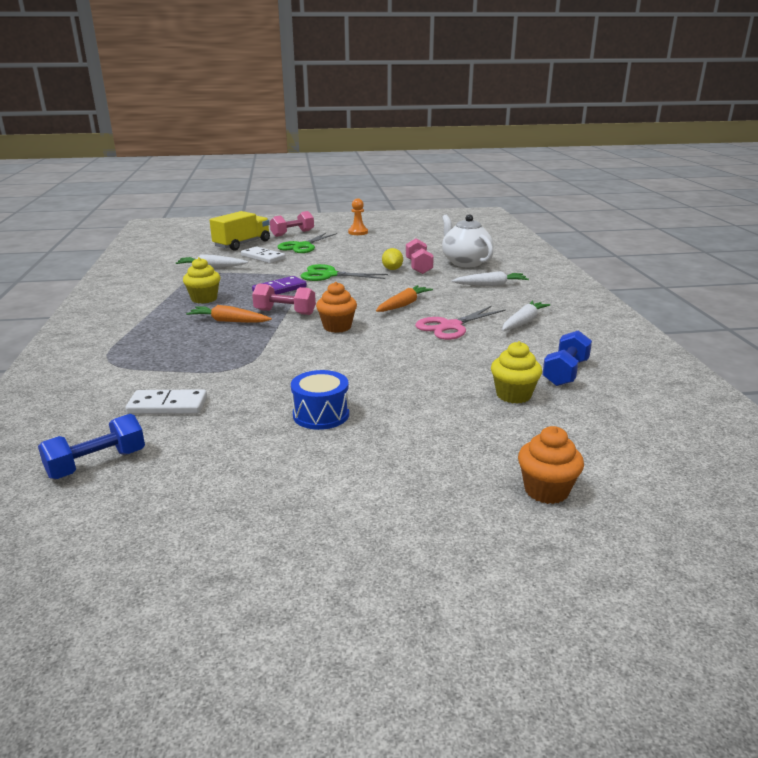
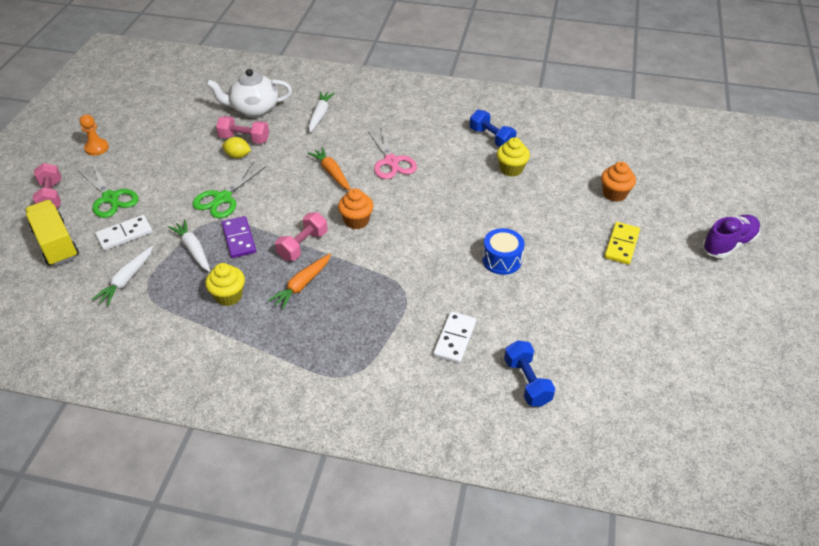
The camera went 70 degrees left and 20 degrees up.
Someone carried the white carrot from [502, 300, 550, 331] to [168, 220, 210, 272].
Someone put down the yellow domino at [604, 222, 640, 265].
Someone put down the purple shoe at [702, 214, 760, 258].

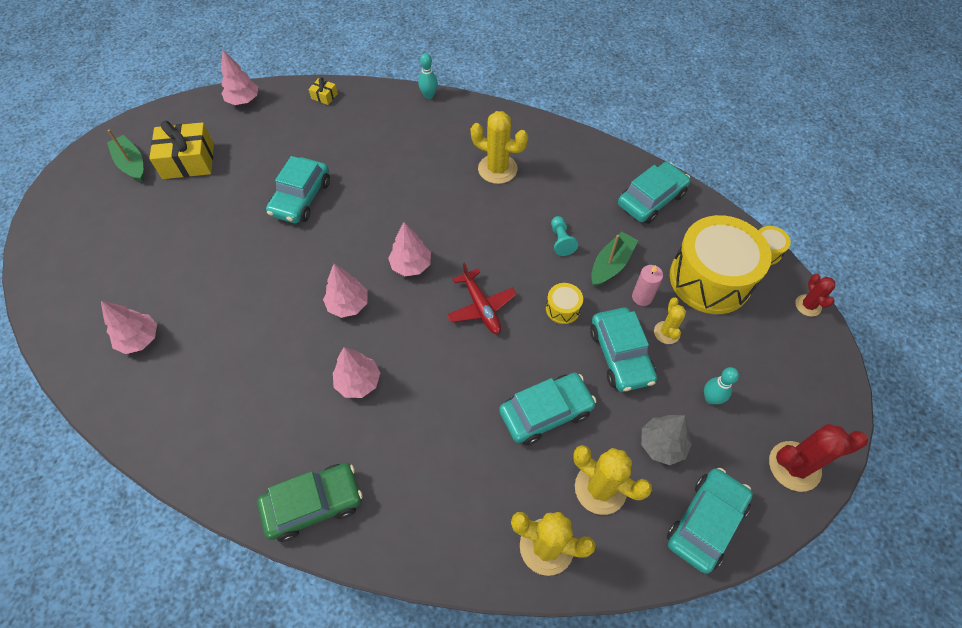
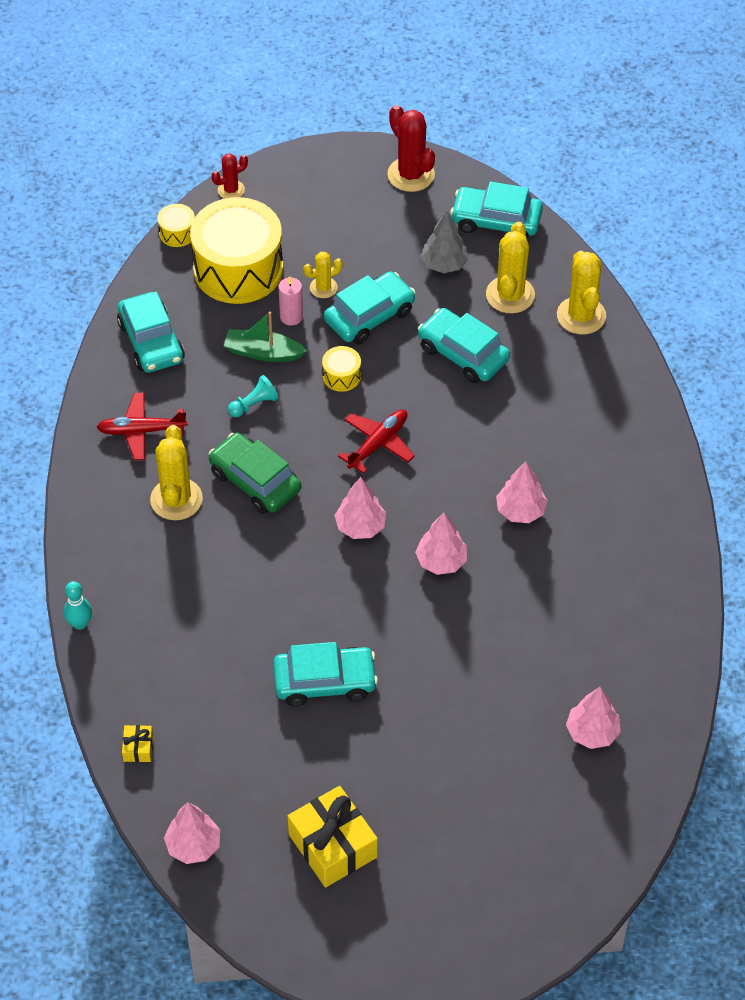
The camera went 115 degrees left and 5 degrees down.
Someone took away the green boat at [107, 130, 144, 182].
Someone carried the green car from [257, 463, 363, 542] to [209, 433, 301, 514].
Someone rotated the turquoise car at [618, 162, 690, 224] by 135 degrees counterclockwise.
Someone took away the turquoise bowling pin at [704, 367, 739, 404].
Someone put down the red plane at [97, 393, 187, 460].

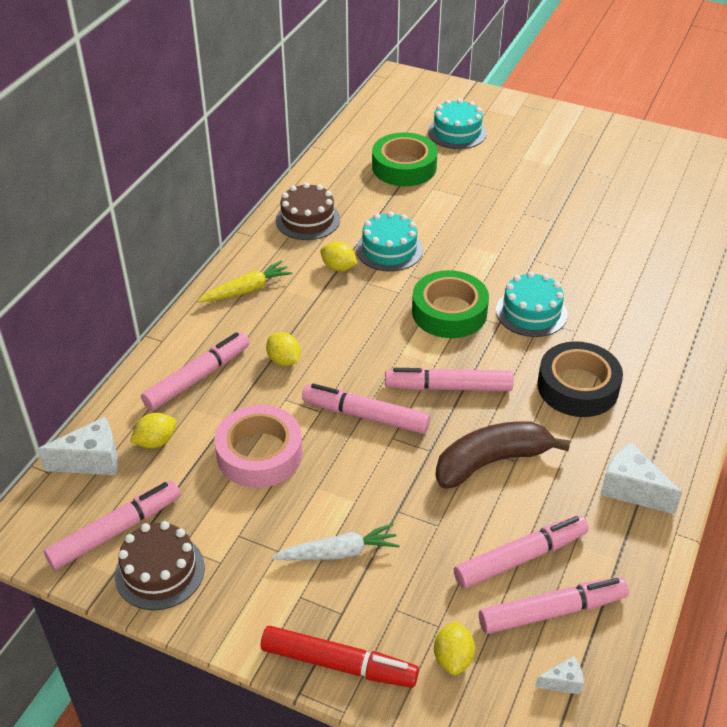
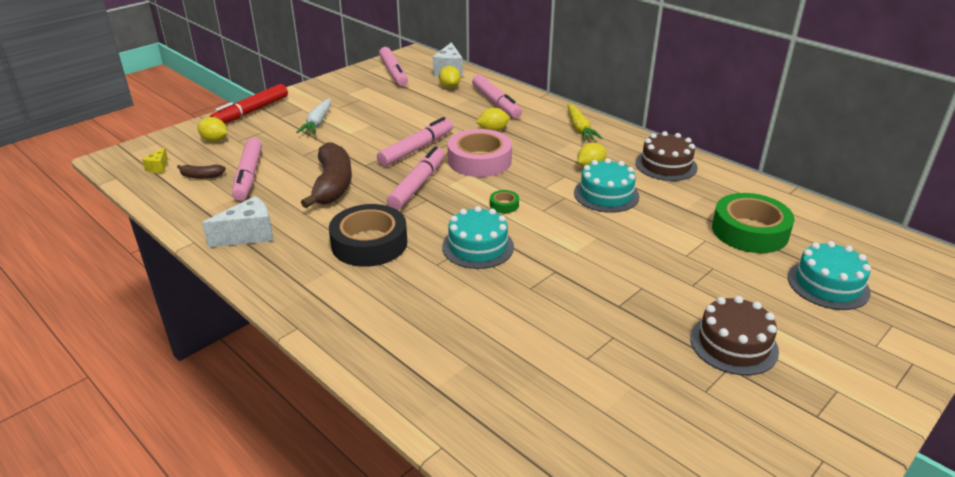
The camera went 110 degrees right and 10 degrees down.
Someone carried the brown cake from [115, 521, 205, 610] to [690, 296, 779, 375].
Someone carried the pink tape from [214, 405, 303, 488] to [448, 129, 512, 177].
Someone scaled the green tape at [412, 270, 489, 338] by 0.42.
Someone swapped the pink marker at [479, 577, 629, 634] for the brown banana at [177, 164, 226, 179].
Someone repainted the white cheese at [535, 656, 584, 695], which became the yellow cheese at [142, 147, 168, 173].

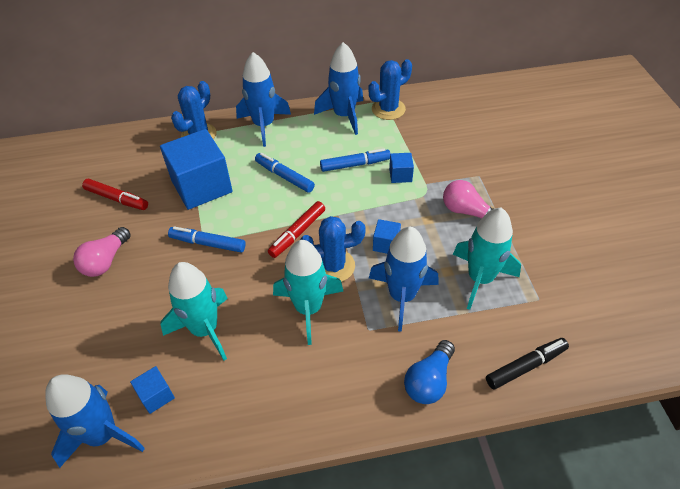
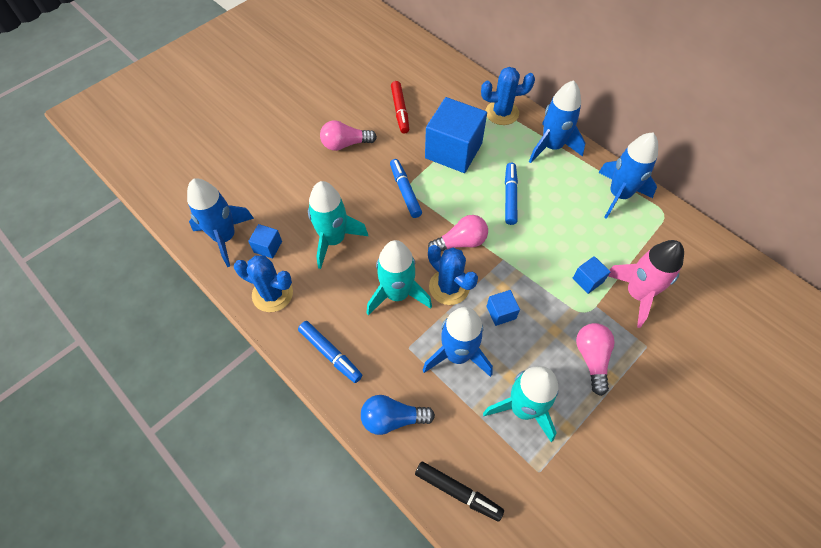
The camera went 55 degrees right and 10 degrees up.
Someone swapped the red marker at [268, 201, 325, 258] for the pink light bulb at [428, 215, 488, 251].
Someone carried the blue marker from [320, 148, 391, 172] to [298, 321, 362, 383].
Someone carried the blue cactus from [369, 59, 412, 120] to [234, 255, 293, 312].
Someone put down the pink rocket at [608, 240, 684, 328].

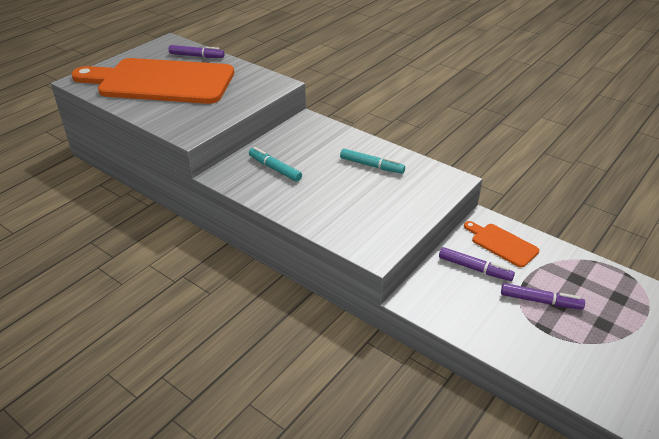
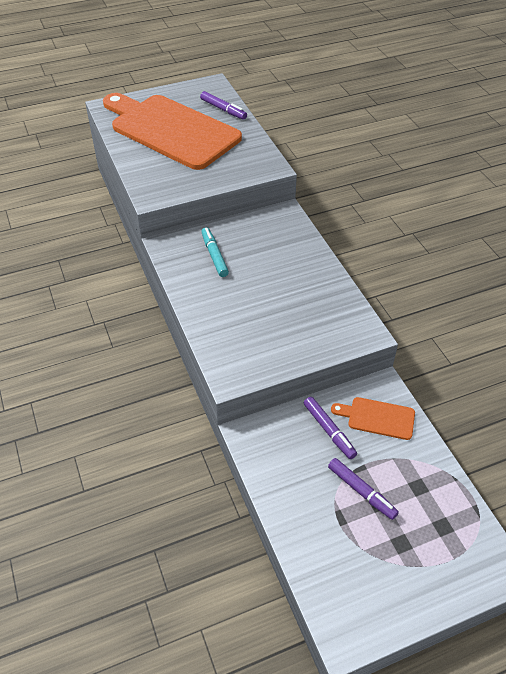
The camera went 30 degrees right and 10 degrees up.
Someone took away the turquoise marker at [340, 149, 405, 174].
Someone rotated the orange cutting board at [464, 221, 539, 268] by 60 degrees counterclockwise.

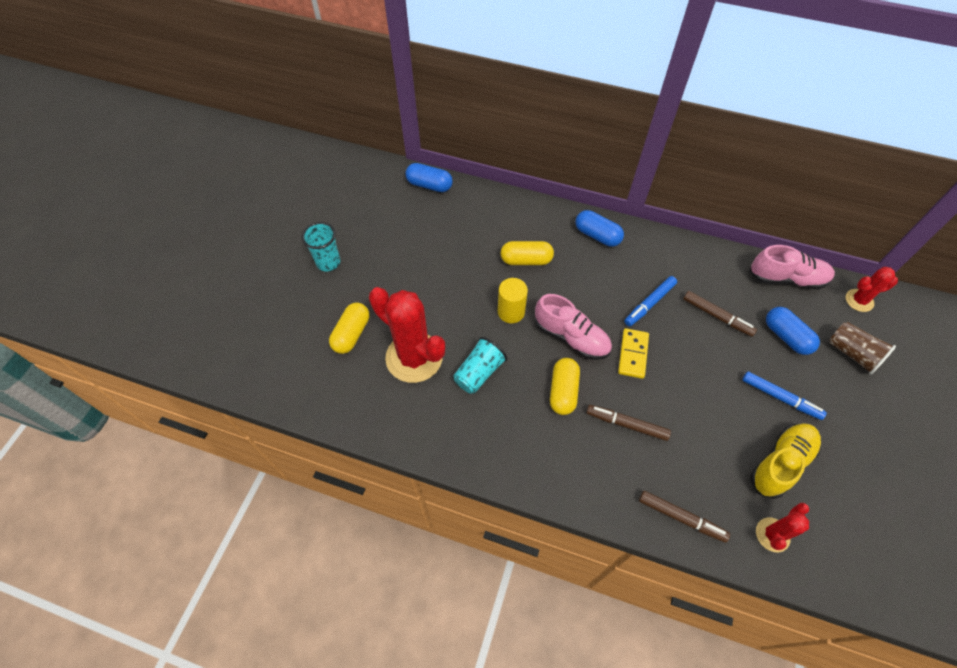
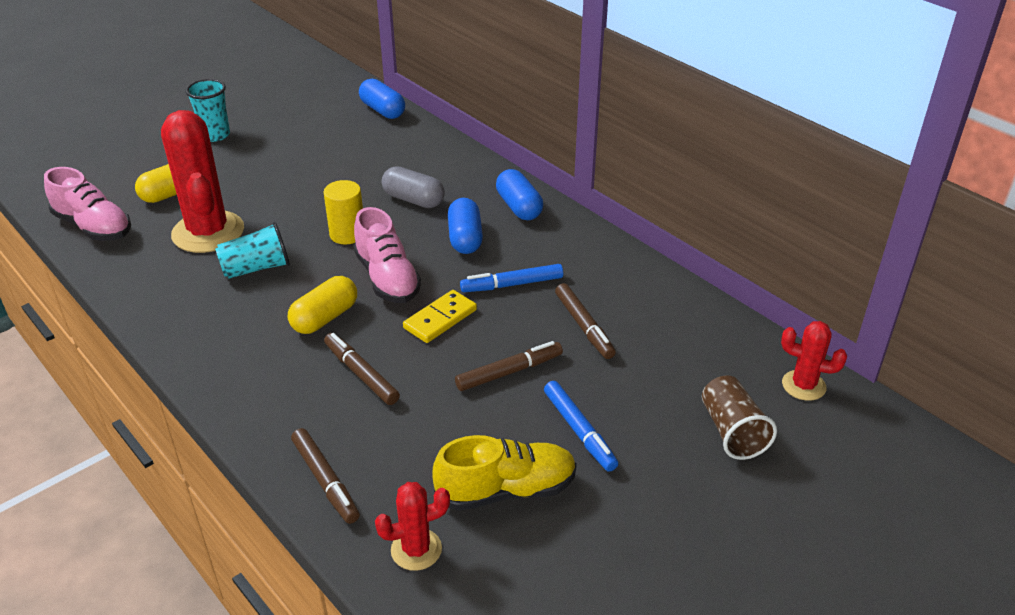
The camera went 30 degrees right and 20 degrees down.
Someone repainted the yellow capsule at [501, 241, 554, 265], which became the grey capsule at [382, 166, 445, 208].
Someone carried the pink shoe from [749, 245, 835, 290] to [44, 167, 131, 241].
Someone carried the blue capsule from [766, 307, 820, 355] to [448, 198, 483, 254].
Someone put down the brown marker at [455, 341, 563, 391].

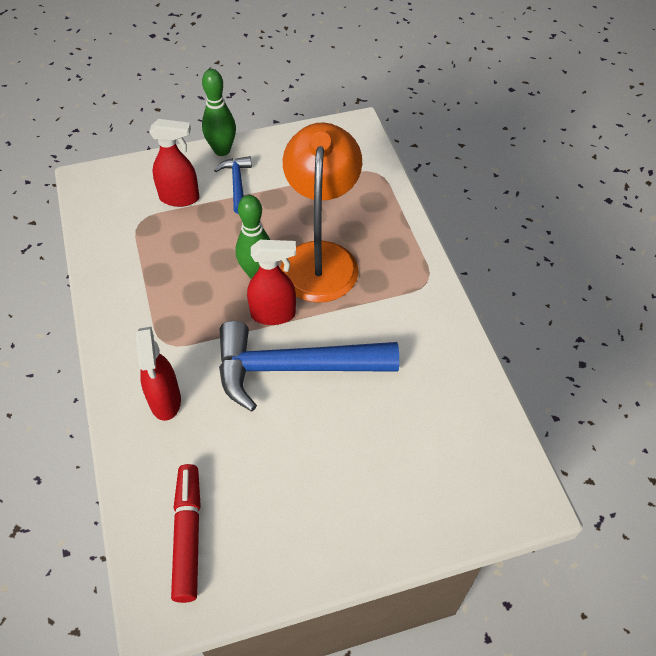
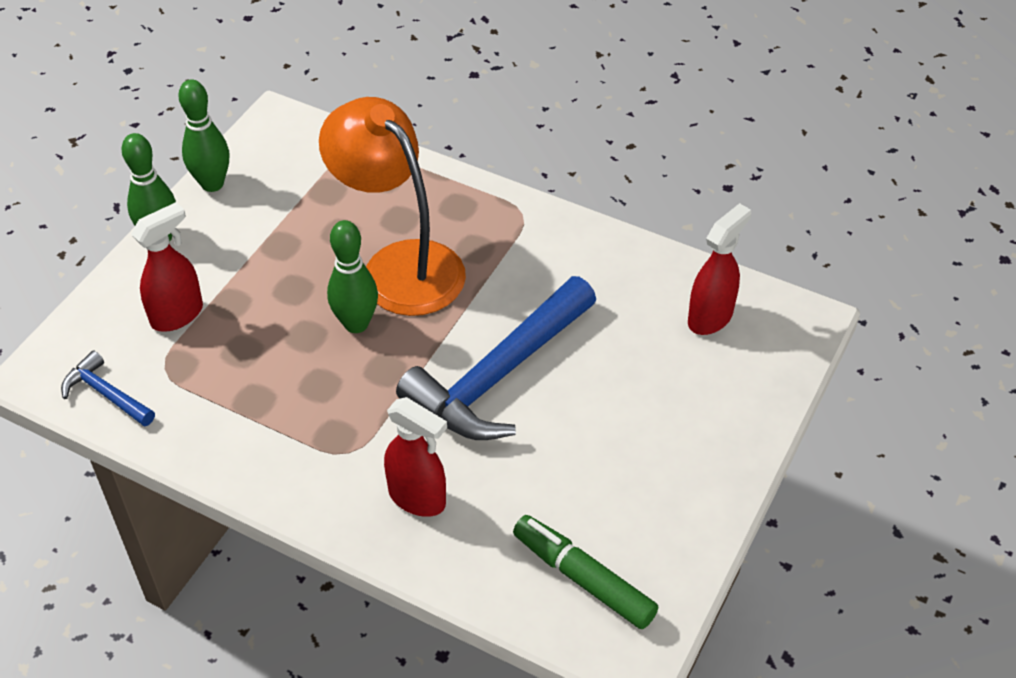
The camera went 45 degrees left and 5 degrees down.
Someone repainted the red marker at [171, 464, 201, 603], which became the green marker at [513, 515, 658, 629].
Someone carried the blue hammer from [214, 156, 252, 214] to [61, 350, 155, 427].
Someone carried the red spray bottle from [247, 240, 296, 325] to [688, 203, 751, 335].
Someone put down the green bowling pin at [179, 79, 229, 192].

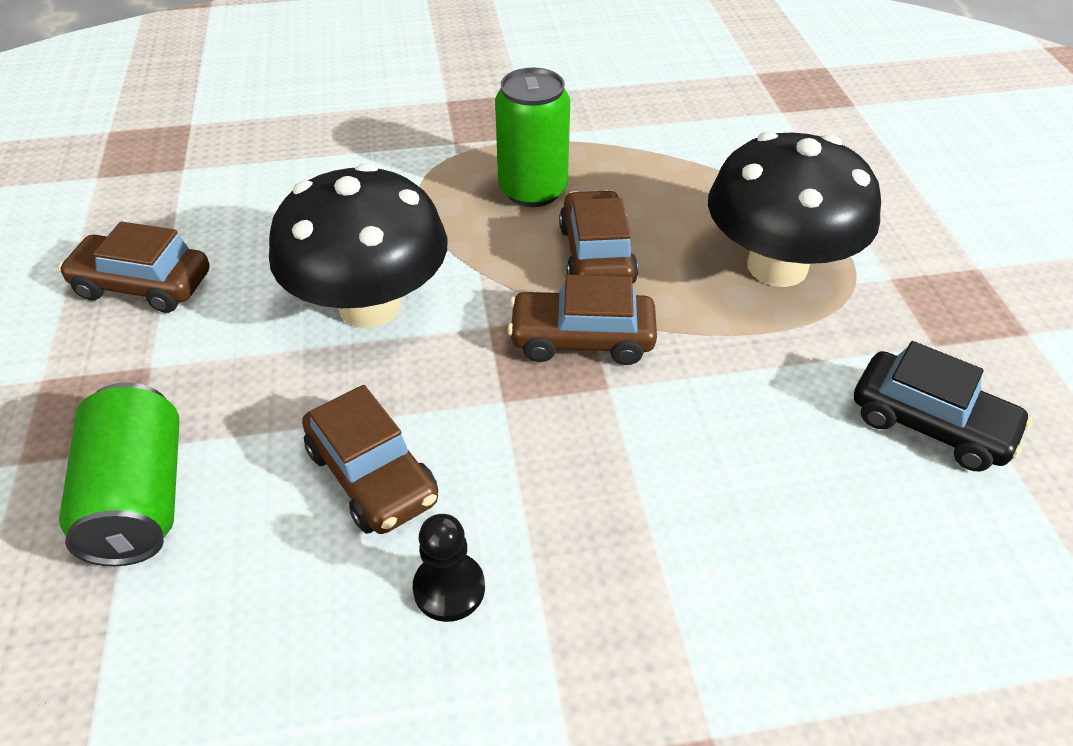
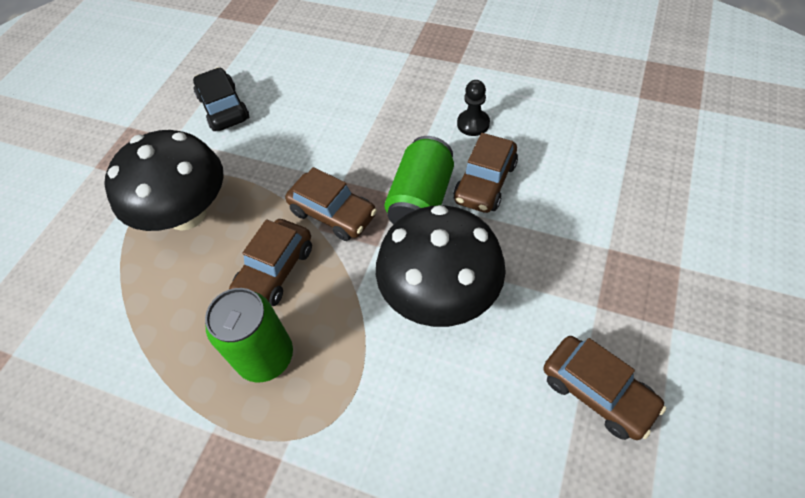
The camera went 145 degrees left and 10 degrees up.
Someone carried the green can from [59, 383, 179, 566] to [384, 136, 454, 224].
Someone rotated the brown car at [302, 385, 438, 534] by 150 degrees counterclockwise.

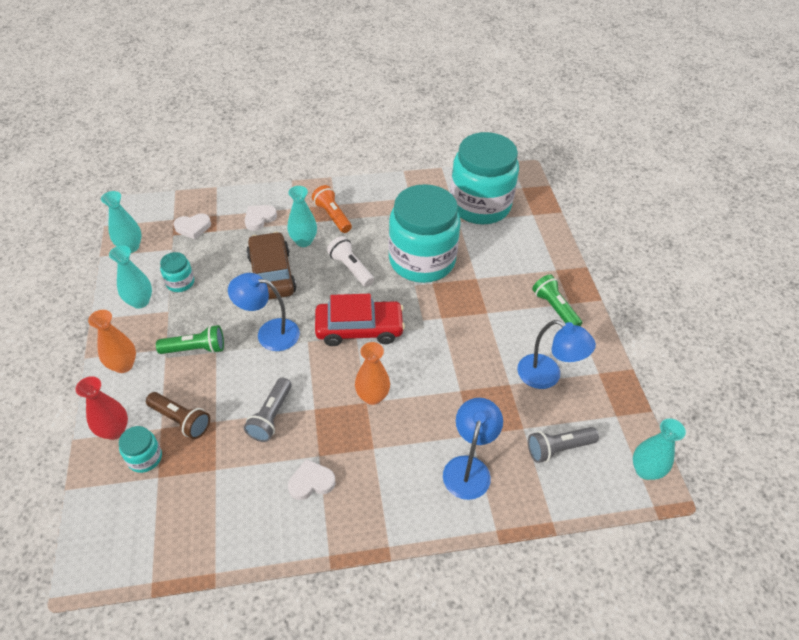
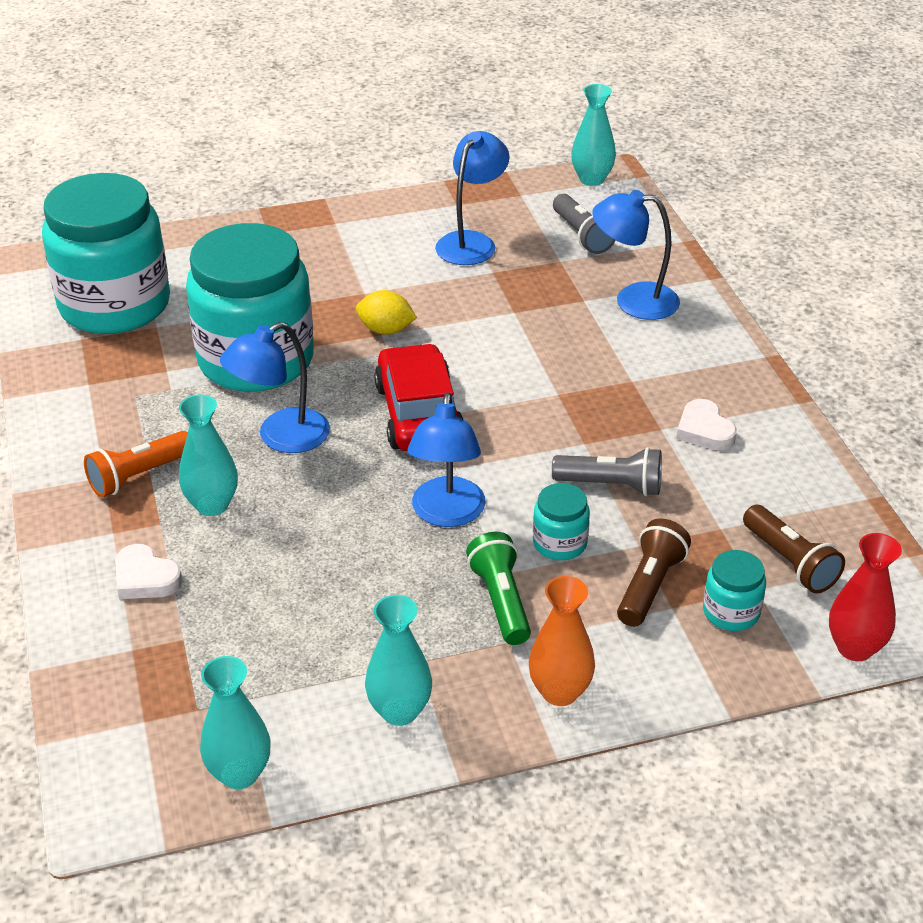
The camera went 95 degrees left and 10 degrees down.
Someone carried the red vase from [75, 376, 128, 440] to [829, 533, 902, 661].
Someone carried the turquoise jar from [160, 252, 194, 292] to [533, 483, 590, 560].
Someone took away the white heart at [173, 214, 211, 240].
Someone took away the brown car at [246, 232, 296, 300].
Someone swapped the white flashlight at [327, 236, 374, 287] for the blue lamp at [220, 322, 330, 453].
Someone took away the orange vase at [355, 342, 390, 405].
Someone took away the green flashlight at [532, 274, 582, 326].
Someone put down the yellow lemon at [356, 290, 417, 335].
Someone put down the brown flashlight at [743, 505, 845, 593].

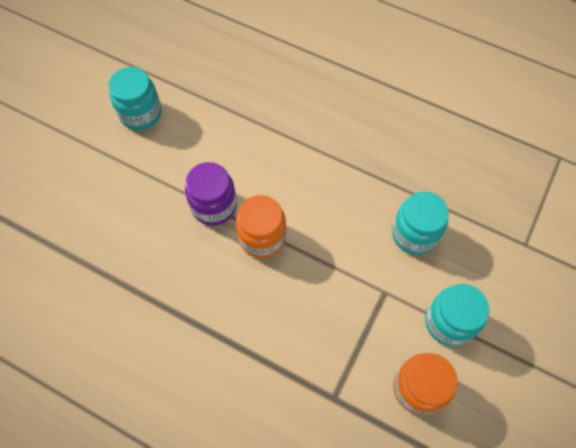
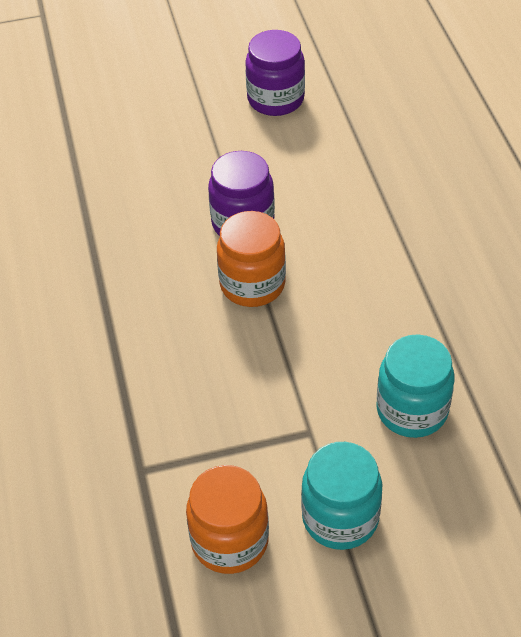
The camera went 50 degrees right and 15 degrees down.
Someone repainted the turquoise jar at [109, 67, 162, 130], which became the purple jar at [245, 30, 305, 116].

